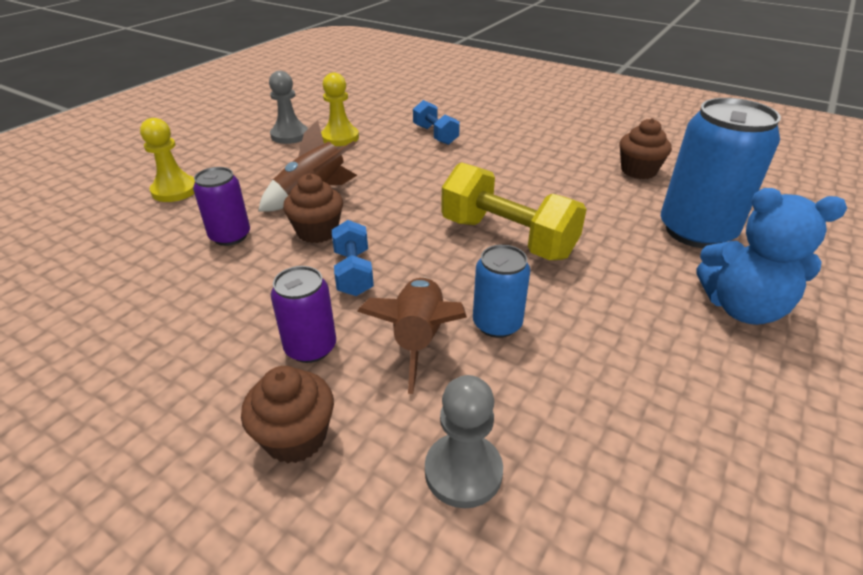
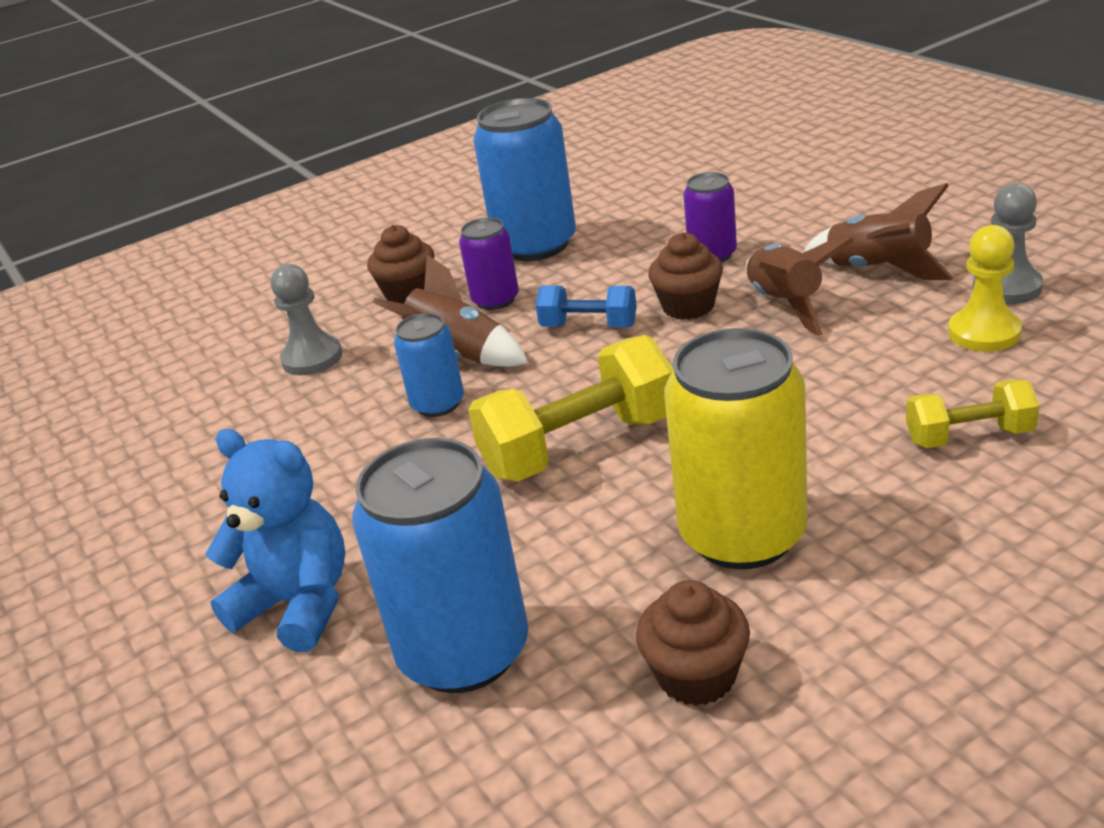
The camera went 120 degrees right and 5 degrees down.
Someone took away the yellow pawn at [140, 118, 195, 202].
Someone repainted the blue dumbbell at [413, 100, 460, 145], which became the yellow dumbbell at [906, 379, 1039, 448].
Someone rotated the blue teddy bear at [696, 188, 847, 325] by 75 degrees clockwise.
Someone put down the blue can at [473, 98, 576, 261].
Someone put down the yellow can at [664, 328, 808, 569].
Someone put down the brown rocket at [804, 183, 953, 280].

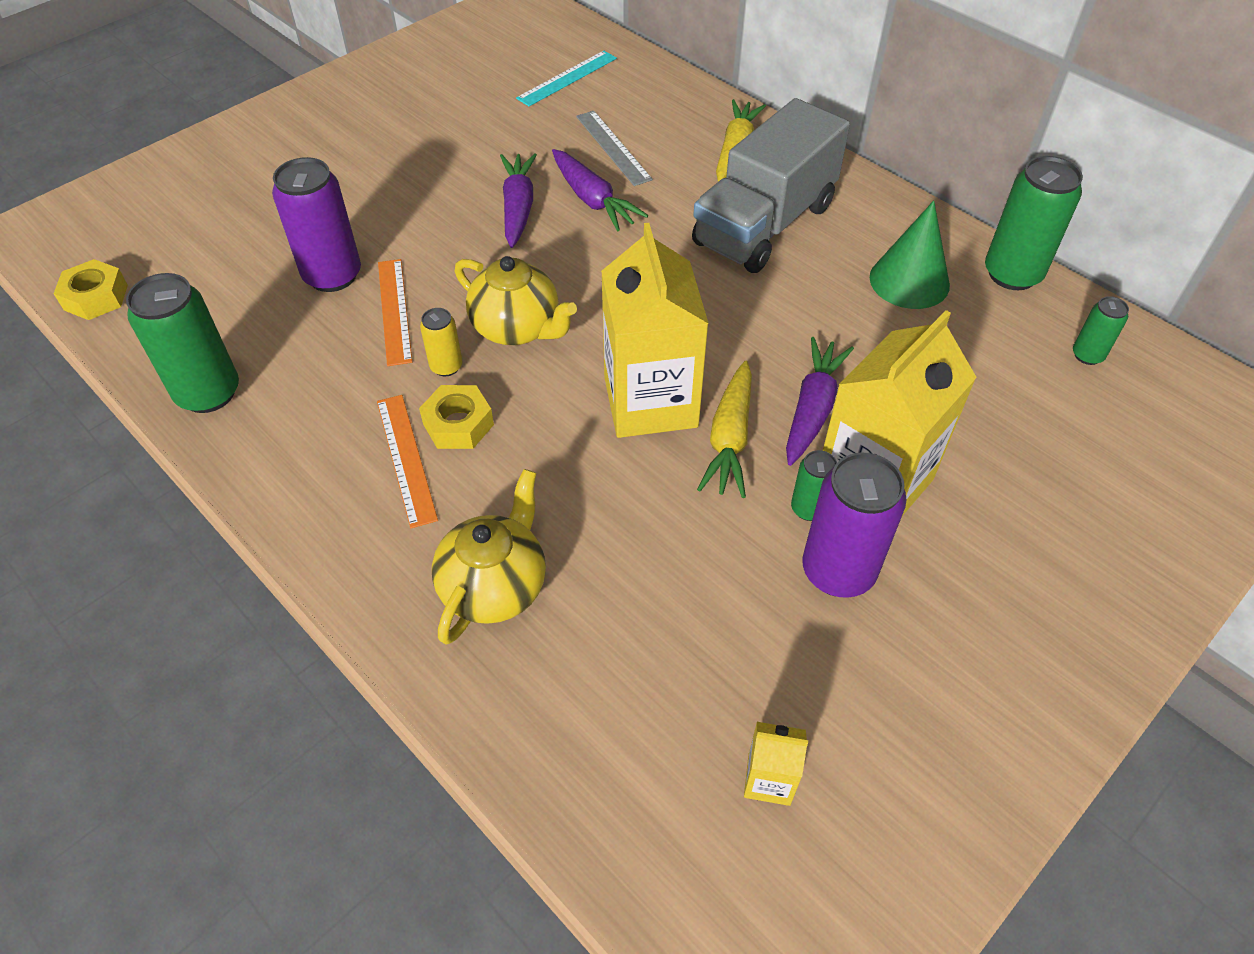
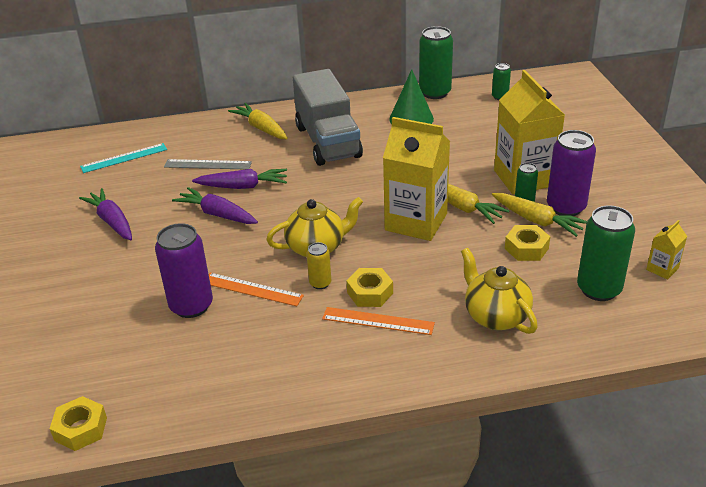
The camera went 55 degrees left and 15 degrees down.
Someone carried the green can from [126, 273, 239, 413] to [577, 206, 635, 301].
Someone rotated the turquoise ruler at [516, 51, 617, 106] by 75 degrees clockwise.
Someone carried the purple carrot from [786, 337, 854, 466] to [79, 188, 132, 240].
Someone put down the yellow carrot at [492, 193, 587, 237].
Someone put down the yellow nut at [505, 225, 550, 261].

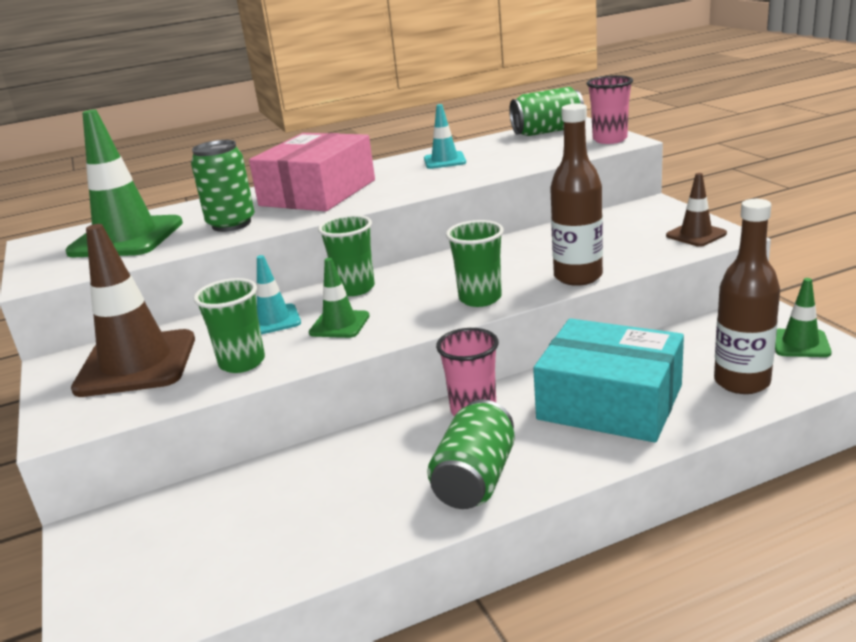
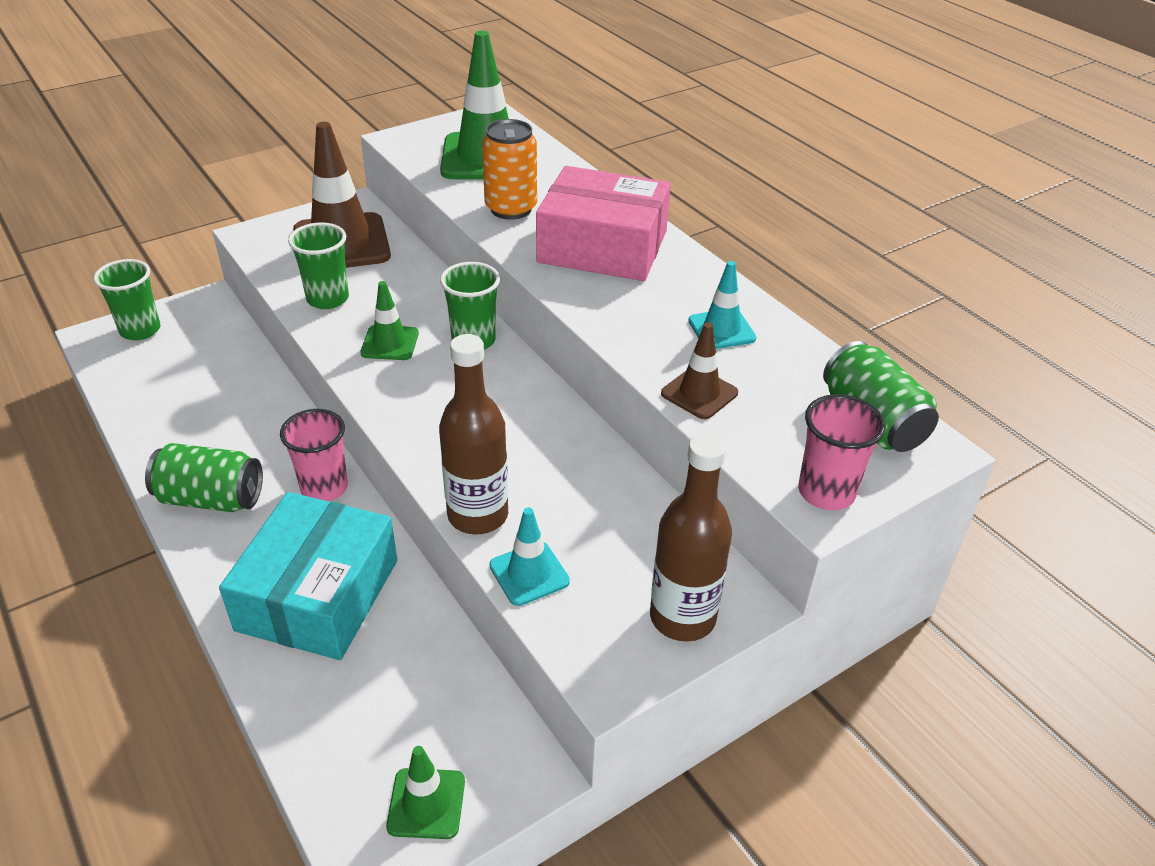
The camera went 75 degrees right and 15 degrees up.
Someone repainted the green can at [191, 140, 255, 232], which became the orange can at [482, 119, 537, 220].
Someone carried the turquoise traffic cone from [256, 255, 301, 335] to [489, 508, 570, 606].
Someone carried the green cup from [446, 220, 504, 307] to [94, 259, 160, 340].
Someone carried the brown traffic cone from [666, 173, 727, 247] to [661, 322, 738, 419].
Someone carried the brown bottle from [714, 199, 780, 394] to [650, 433, 732, 642].

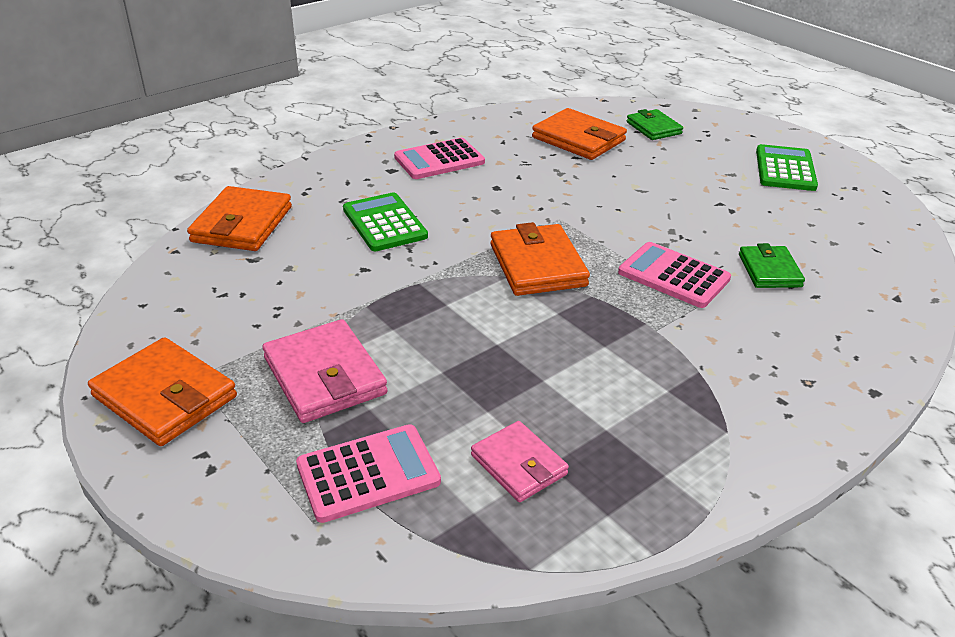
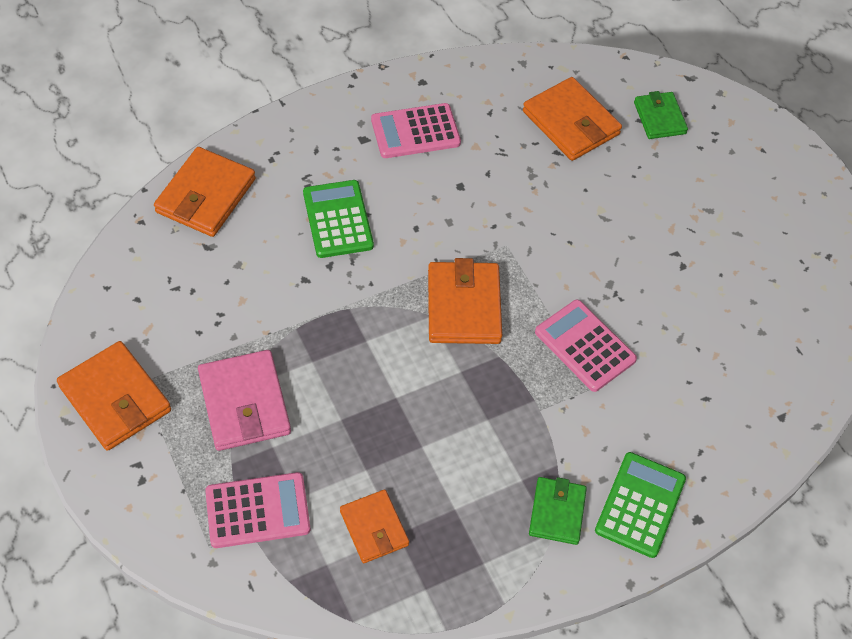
The camera went 10 degrees right and 20 degrees up.
Someone repainted the pink wallet at [471, 421, 569, 502], which became the orange wallet at [340, 490, 409, 563].
Someone carried the green wallet from [739, 243, 805, 288] to [529, 477, 587, 545].
Someone carried the green calculator from [756, 144, 818, 191] to [595, 452, 686, 558].

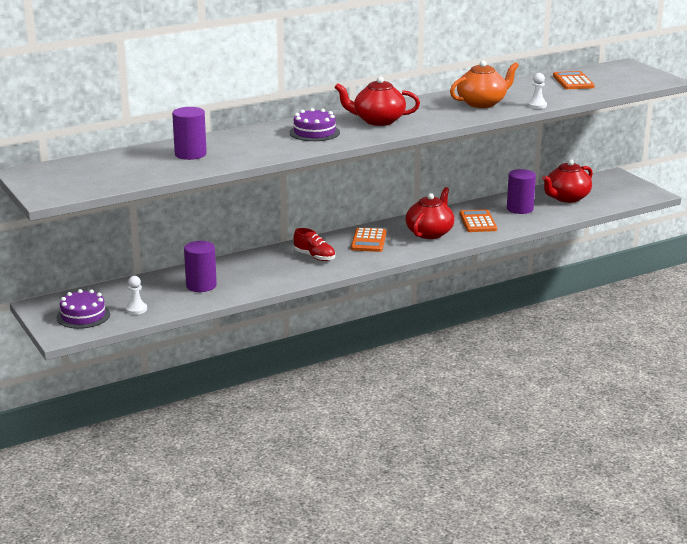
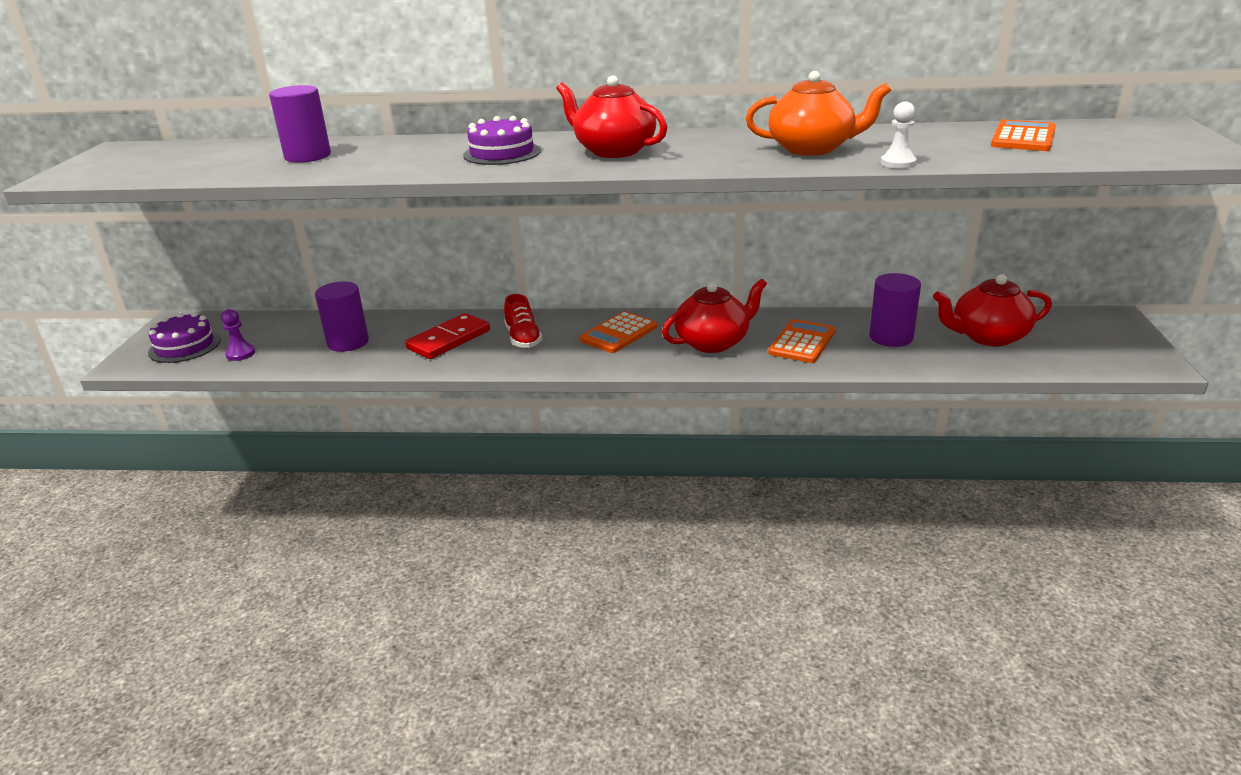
The camera went 35 degrees right and 5 degrees up.
Someone repainted the white pawn at [126, 276, 147, 315], which became the purple pawn at [221, 309, 255, 361].
Someone put down the red domino at [405, 313, 490, 359].

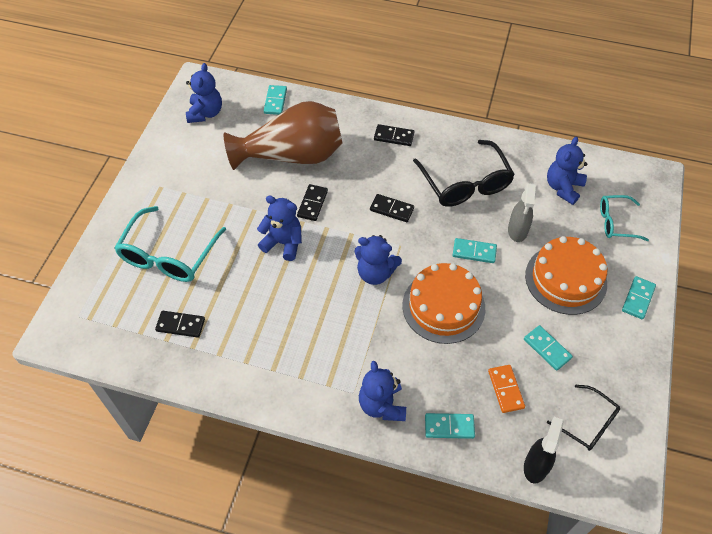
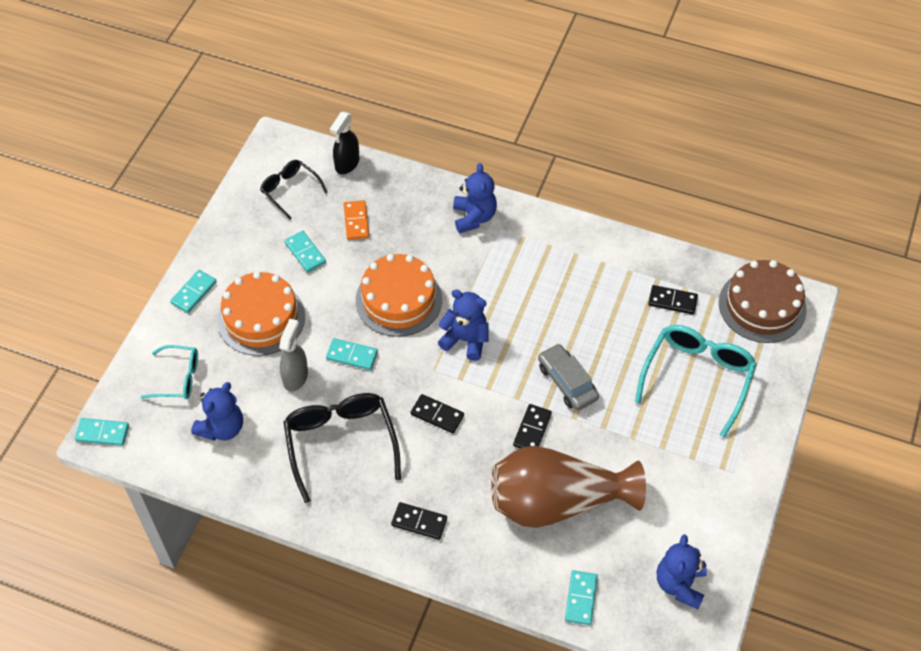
The camera went 175 degrees left and 0 degrees up.
Someone swapped the blue teddy bear at [257, 195, 302, 261] for the grey car at [538, 343, 599, 411].
Someone carried the turquoise domino from [425, 413, 475, 439] to [75, 418, 129, 446].
Someone put down the brown cake at [719, 260, 807, 343].

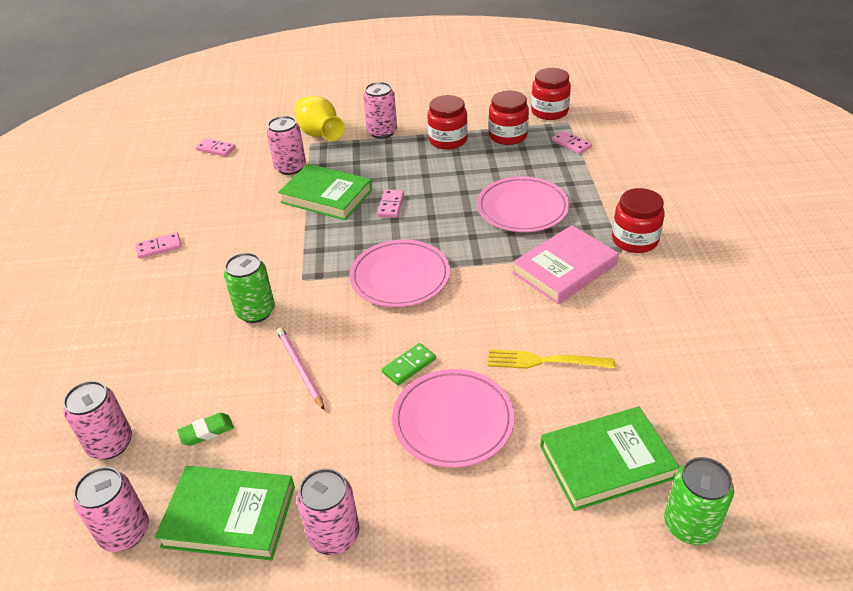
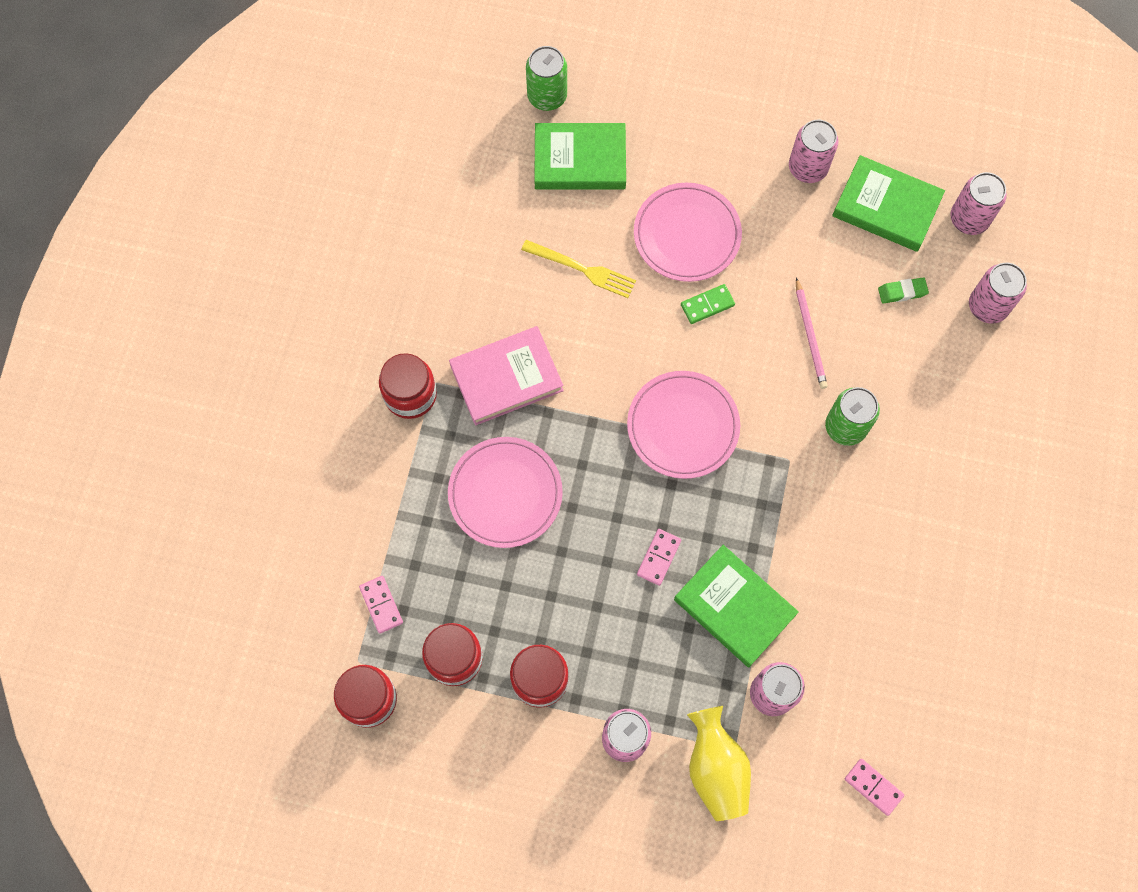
The camera went 165 degrees left and 30 degrees up.
Someone took away the pink domino at [135, 233, 182, 259].

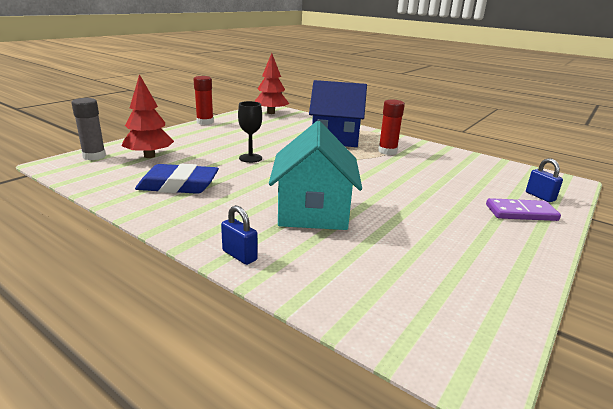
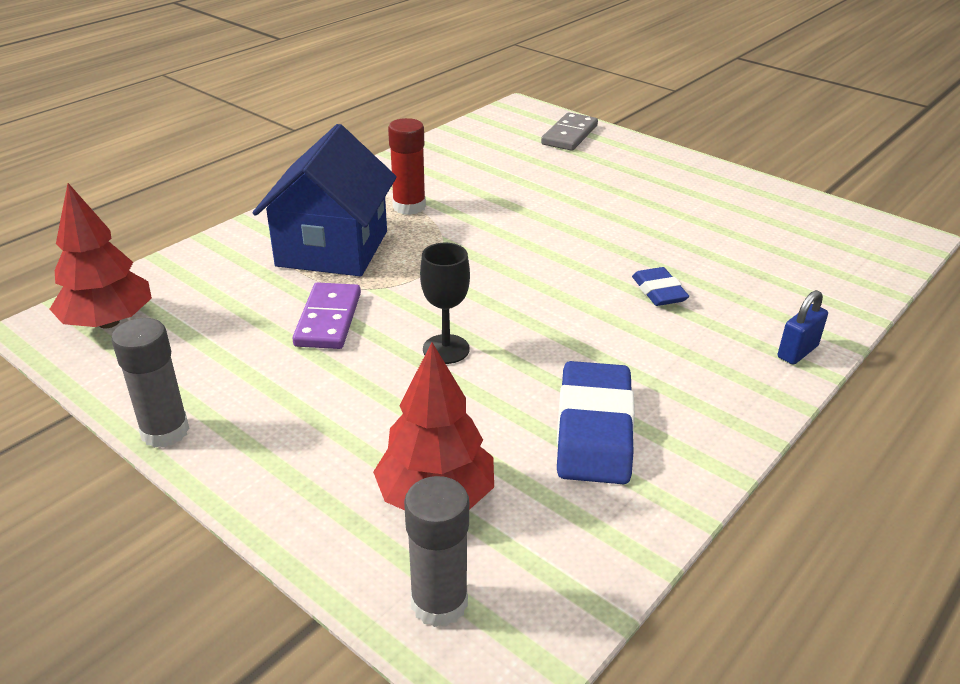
The camera went 85 degrees left and 10 degrees up.
Someone repainted the red glue stick at [193, 76, 214, 125], which became the grey glue stick at [111, 318, 190, 448].
Someone swapped the turquoise house at [269, 121, 362, 230] for the blue eraser at [632, 267, 689, 306].
Someone carried the purple domino from [486, 198, 561, 221] to [292, 282, 361, 349].
Someone swapped the blue padlock at [526, 158, 563, 202] for the grey domino at [541, 112, 598, 151].

